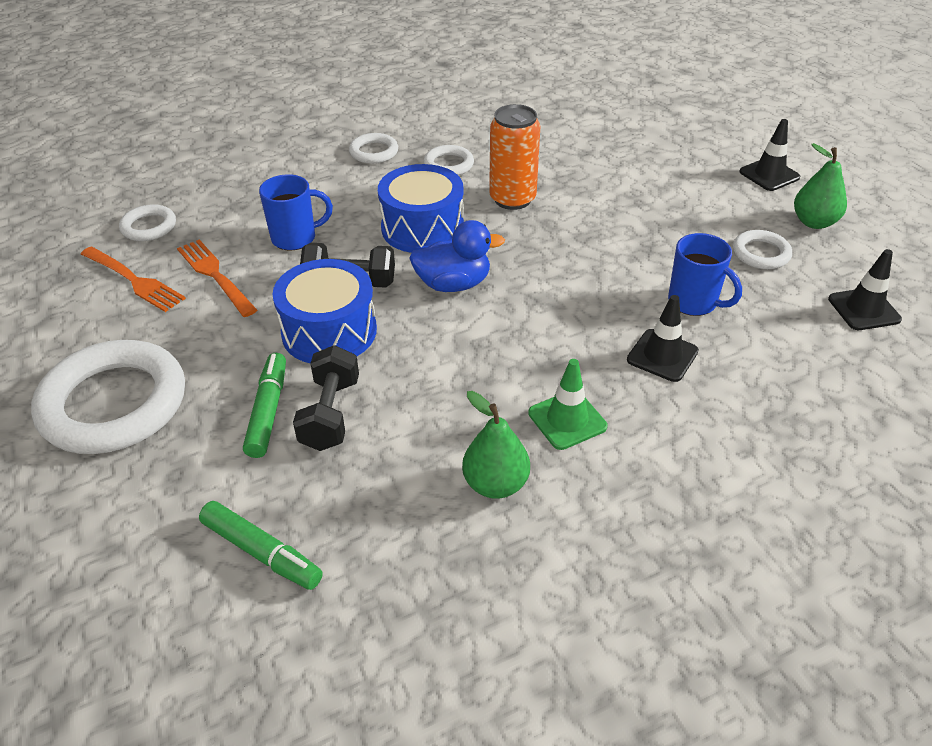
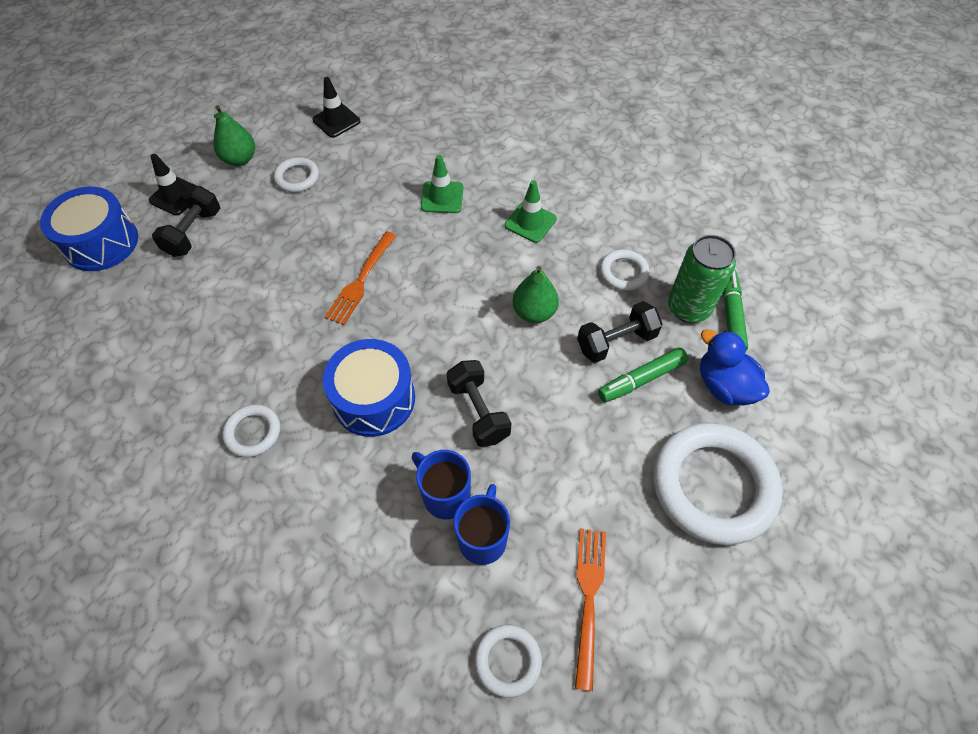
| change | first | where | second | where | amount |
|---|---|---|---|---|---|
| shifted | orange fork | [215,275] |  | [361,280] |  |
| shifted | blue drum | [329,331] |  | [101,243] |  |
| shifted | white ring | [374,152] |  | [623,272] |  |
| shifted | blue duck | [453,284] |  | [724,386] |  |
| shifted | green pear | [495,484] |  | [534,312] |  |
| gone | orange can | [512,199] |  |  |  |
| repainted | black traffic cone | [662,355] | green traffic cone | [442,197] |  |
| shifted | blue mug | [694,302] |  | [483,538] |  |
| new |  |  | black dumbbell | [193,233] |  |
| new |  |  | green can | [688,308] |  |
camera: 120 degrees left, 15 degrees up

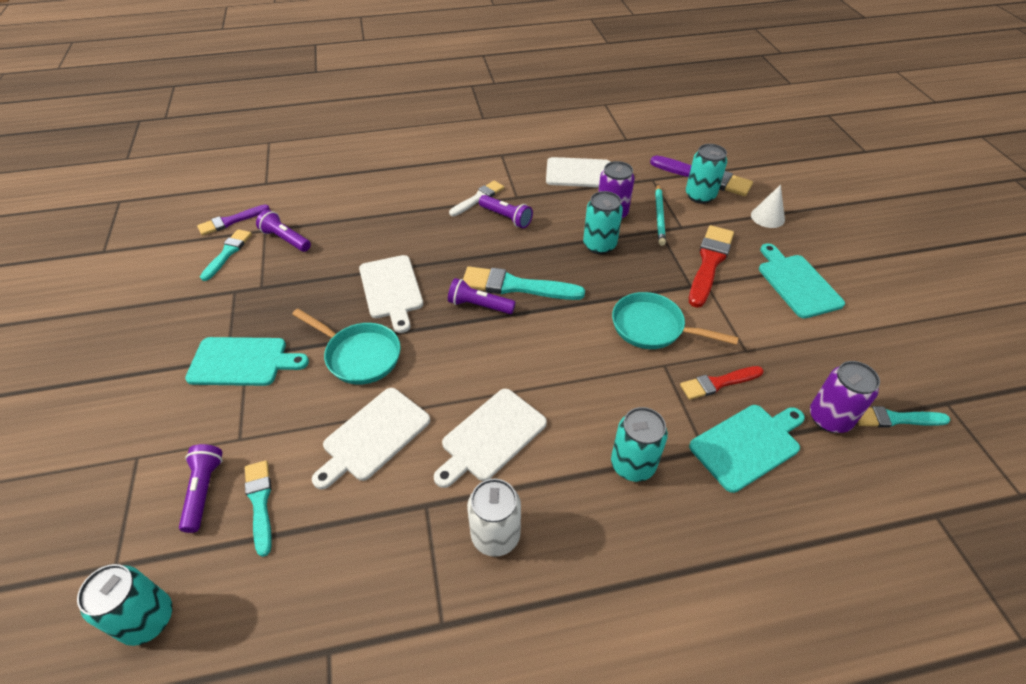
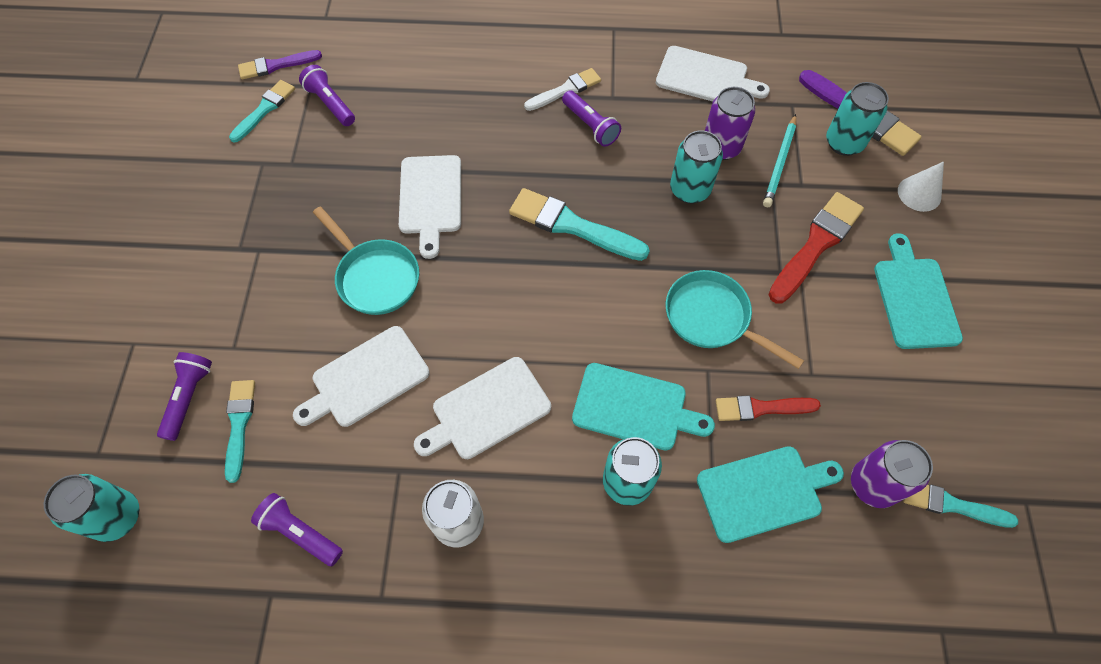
| change | first | where | second | where | amount |
|---|---|---|---|---|---|
| shifted | turquoise cutting board | [242,362] |  | [634,407] |  |
| shifted | purple flashlight | [479,305] |  | [300,533] |  |
camera: 15 degrees right, 15 degrees up

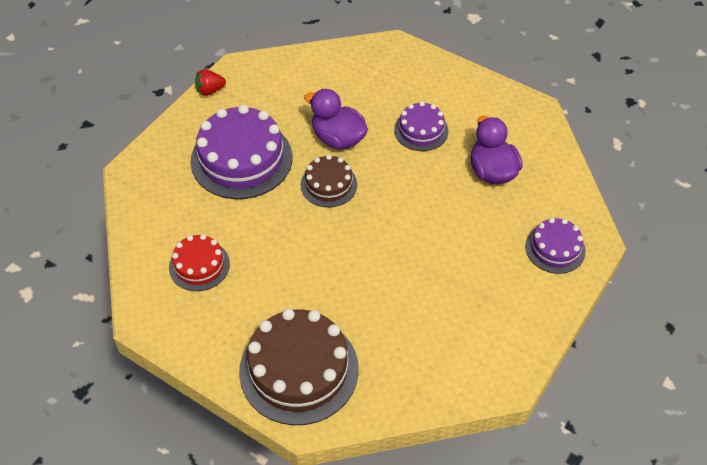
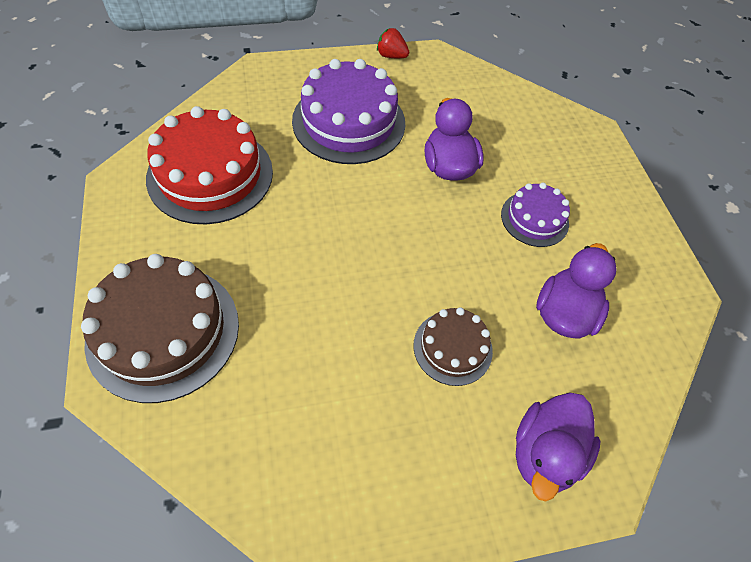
| change | first | where | second | where | amount |
|---|---|---|---|---|---|
| scaled | red cake | [199,265] |  | [210,174] | x1.83 |
| shifted | brown cake | [328,184] |  | [452,348] |  |
| swapped | purple cake | [555,248] | purple duck | [544,453] |  |
camera: 40 degrees right, 5 degrees up

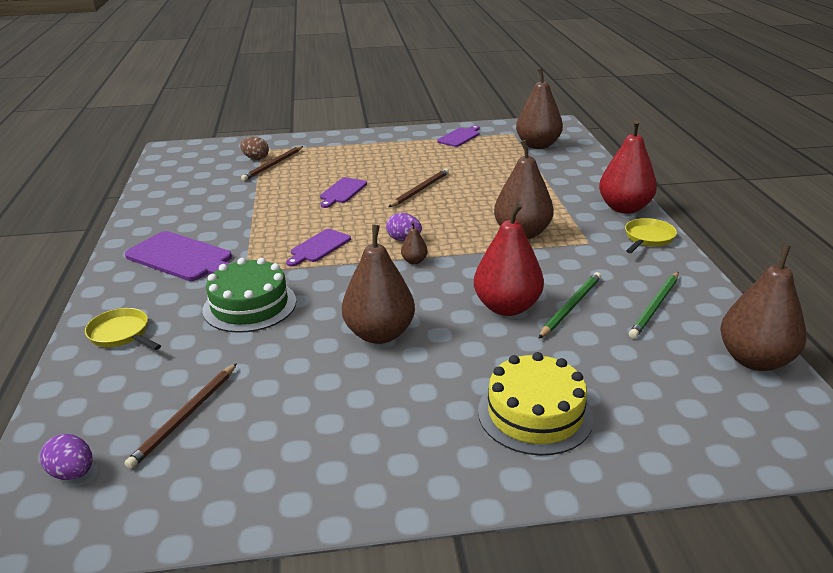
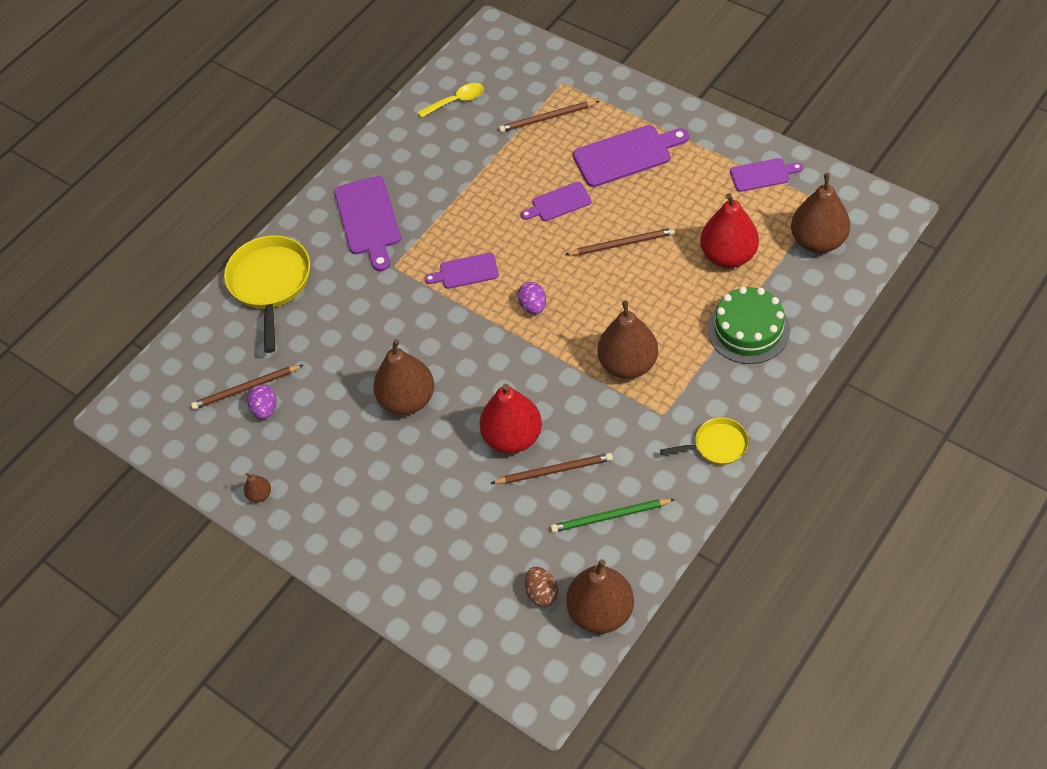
| change | first | where | second | where | amount |
|---|---|---|---|---|---|
| shifted | purple egg | [73,473] |  | [265,409] |  |
| scaled | yellow pan | [121,334] |  | [270,284] | x1.83 |
| shifted | green cake | [250,305] |  | [748,330] |  |
| shifted | brown egg | [256,158] |  | [542,593] |  |
| shifted | brown pear | [414,261] |  | [260,495] |  |
| gone | yellow cake | [535,414] |  |  |  |
| repainted | green pencil | [571,306] | brown pencil | [554,470] |  |
| shifted | red pear | [624,208] |  | [728,256] |  |
| new |  |  | yellow spoon | [456,101] |  |
| new |  |  | purple cutting board | [626,155] |  |
camera: 50 degrees right, 25 degrees up

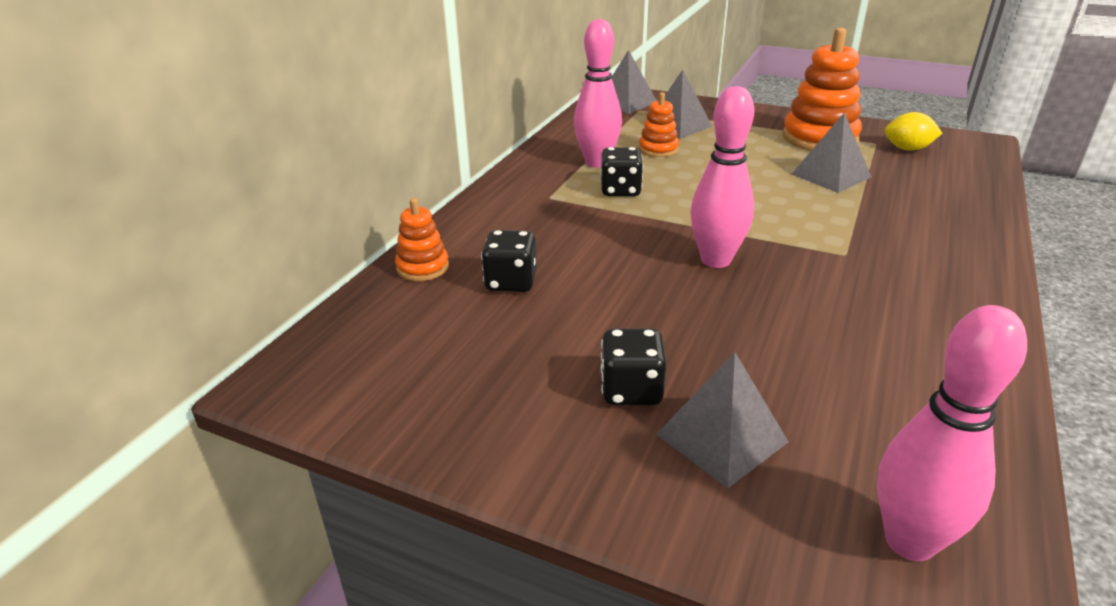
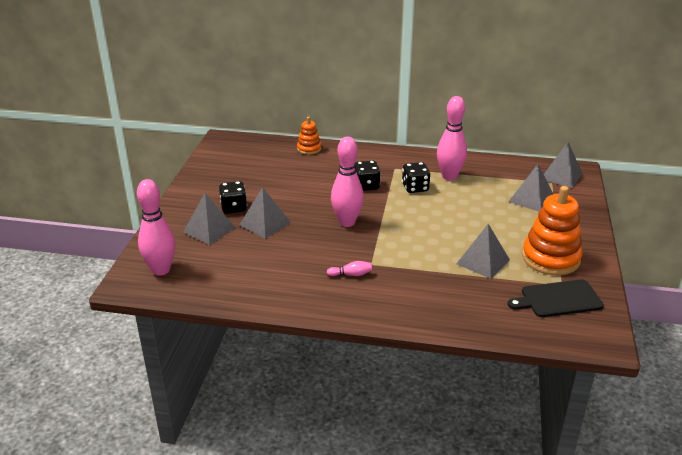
| change | first | where | second | where | amount |
|---|---|---|---|---|---|
| shifted | black dice | [511,282] |  | [366,186] |  |
| gone | orange stacking toy | [658,149] |  |  |  |
| swapped | yellow lemon | [907,149] | black cutting board | [558,299] |  |
| new |  |  | grey pyramid | [265,223] |  |
| new |  |  | pink bowling pin | [351,274] |  |
camera: 75 degrees right, 0 degrees up

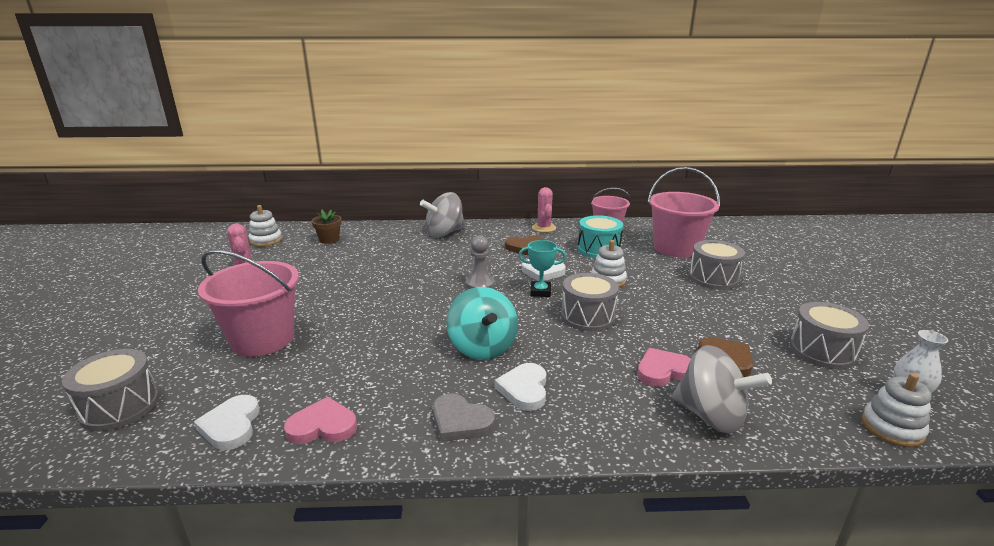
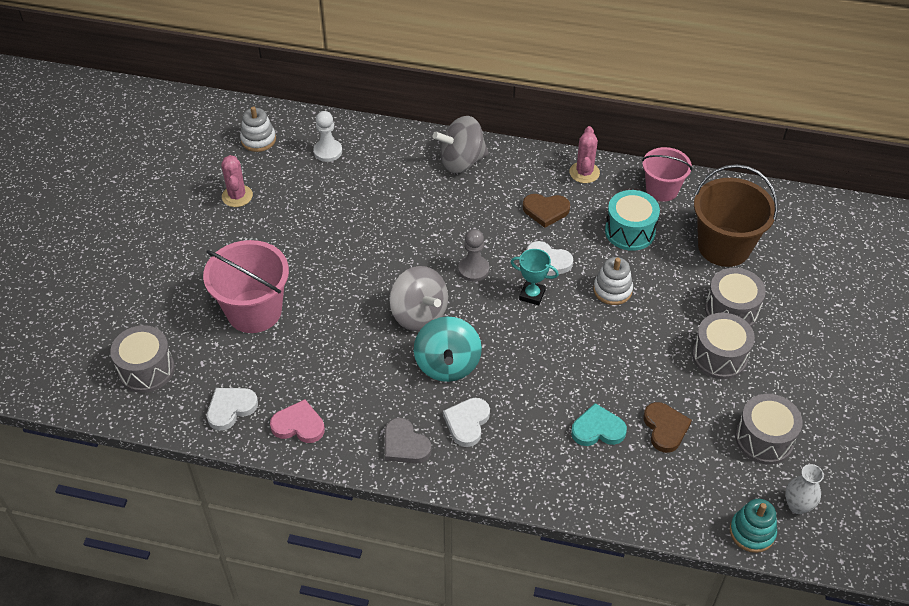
| change | first | where | second | where | amount |
|---|---|---|---|---|---|
| rotated | white heart | [231,425] |  | [231,408] | 45 degrees clockwise |
| swapped | brown flower pot | [329,240] | white pawn | [328,151] |  |
| shifted | grey drum | [587,317] |  | [719,356] |  |
| repainted | pink heart | [663,371] | turquoise heart | [597,429] |  |
| repainted | pink bucket | [676,248] | brown bucket | [724,246] |  |
| shifted | grey spinning top | [711,416] |  | [419,314] |  |
| repainted | white stacking toy | [892,428] | turquoise stacking toy | [752,532] |  |
camera: 15 degrees right, 25 degrees up

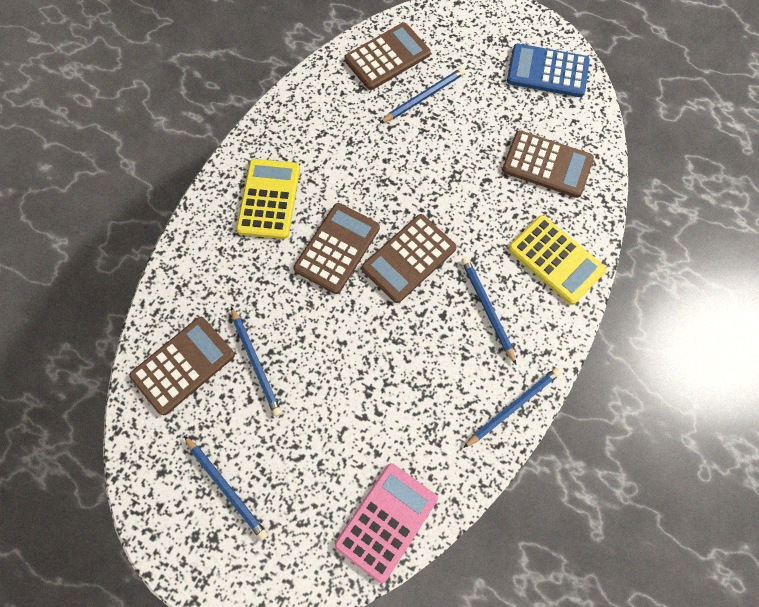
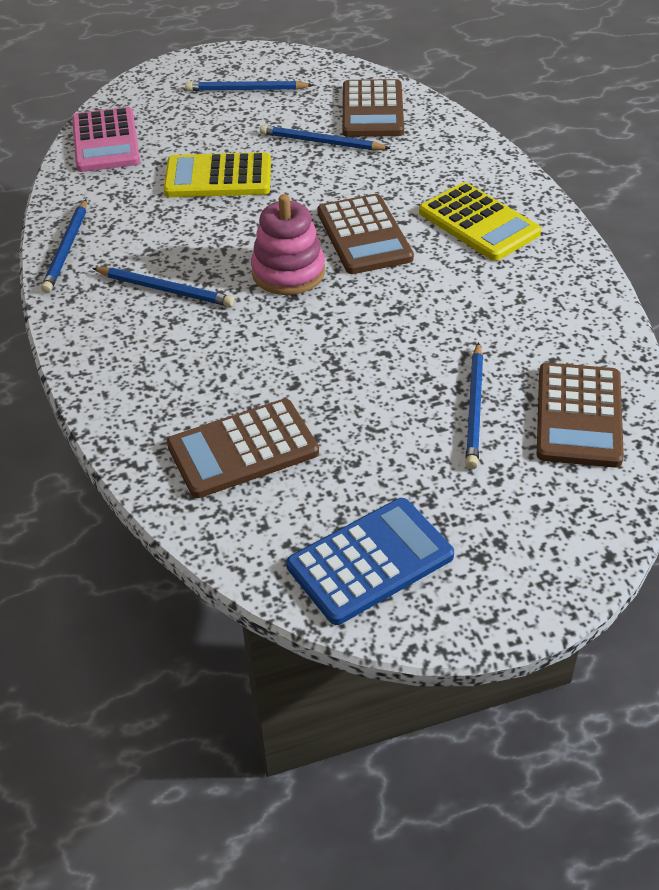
| change | first | where | second | where | amount |
|---|---|---|---|---|---|
| swapped | brown calculator | [408,258] | pink stacking toy | [288,272] |  |
| shifted | yellow calculator | [555,260] |  | [218,177] |  |
camera: 135 degrees right, 25 degrees down

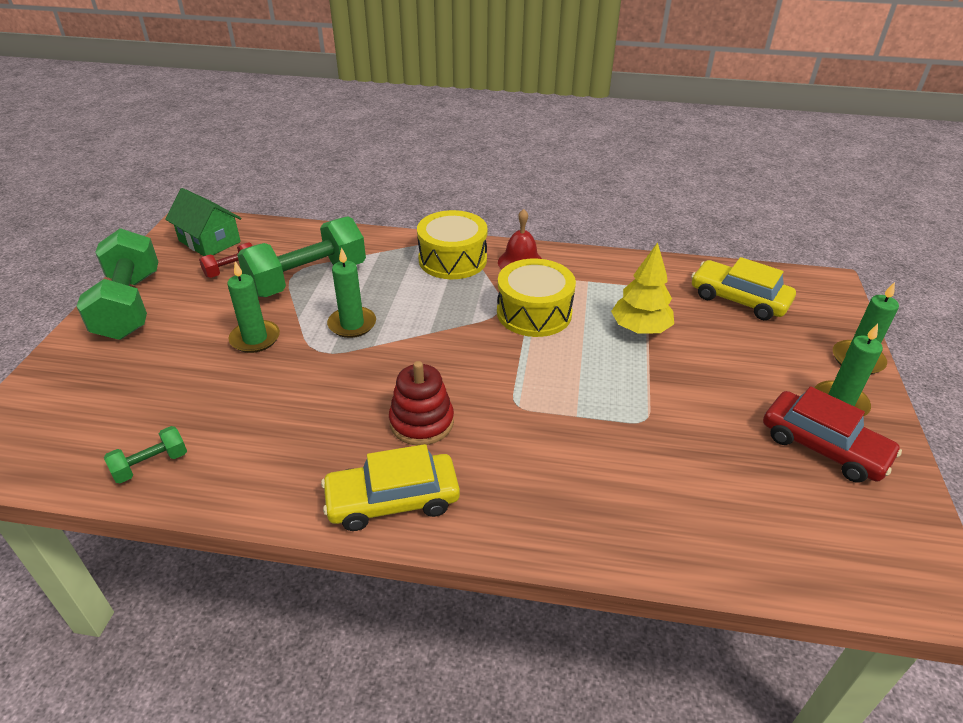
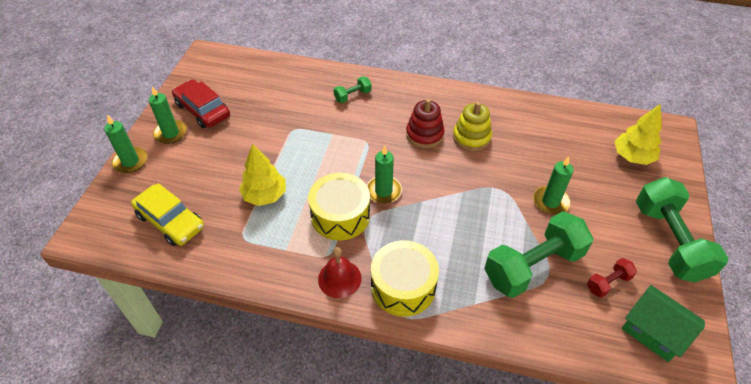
| change | first | where | second | where | amount |
|---|---|---|---|---|---|
| shifted | green dumbbell | [151,465] |  | [352,96] |  |
| gone | yellow car | [392,500] |  |  |  |
| shifted | green candle | [352,324] |  | [383,191] |  |
| new |  |  | yellow stacking toy | [471,137] |  |
| new |  |  | yellow tree | [632,156] |  |
camera: 175 degrees left, 10 degrees up

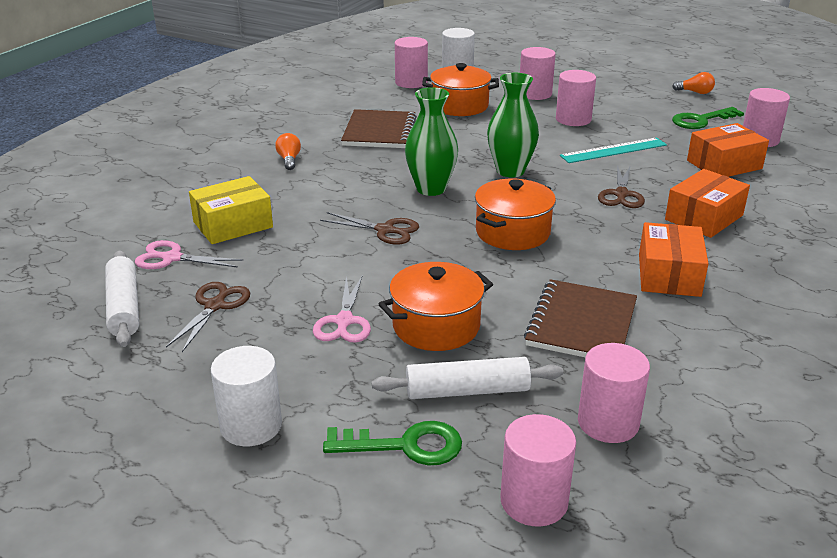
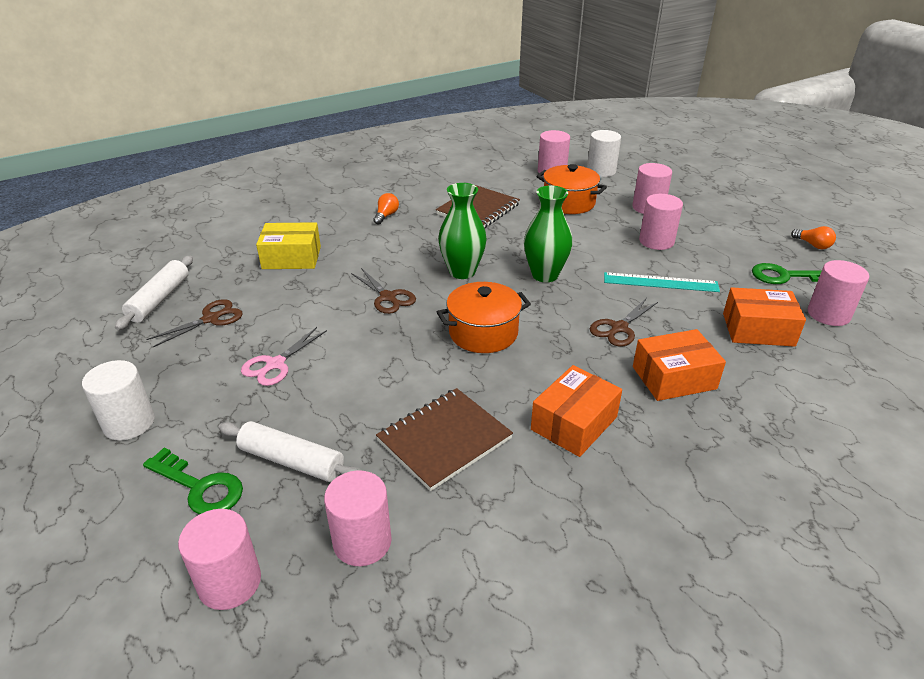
| change | first | where | second | where | amount |
|---|---|---|---|---|---|
| gone | pink scissors | [172,258] |  |  |  |
| gone | orange pot | [436,326] |  |  |  |
camera: 30 degrees right, 5 degrees up

